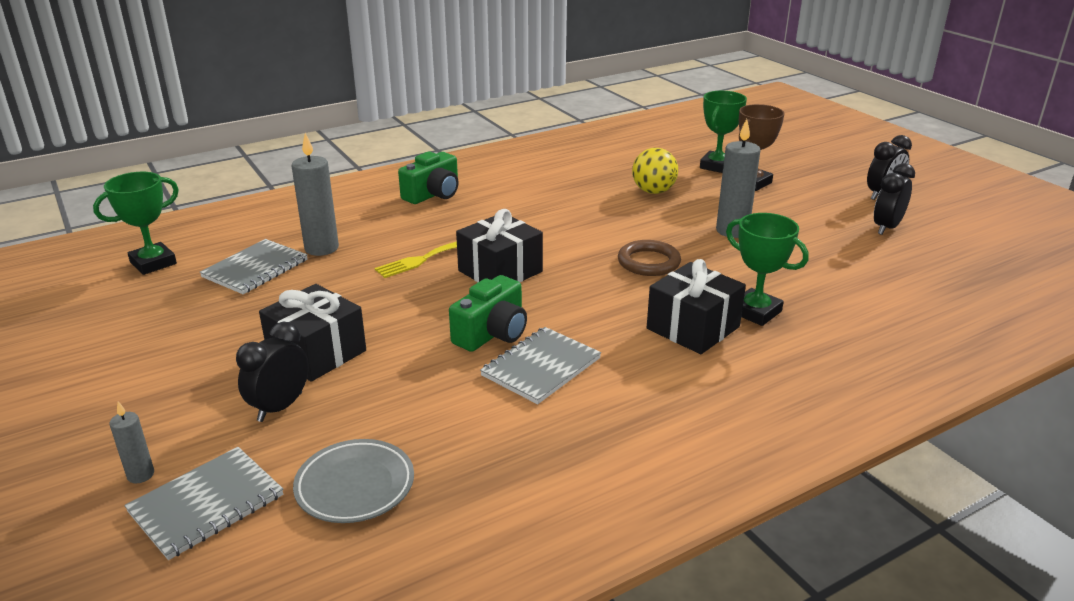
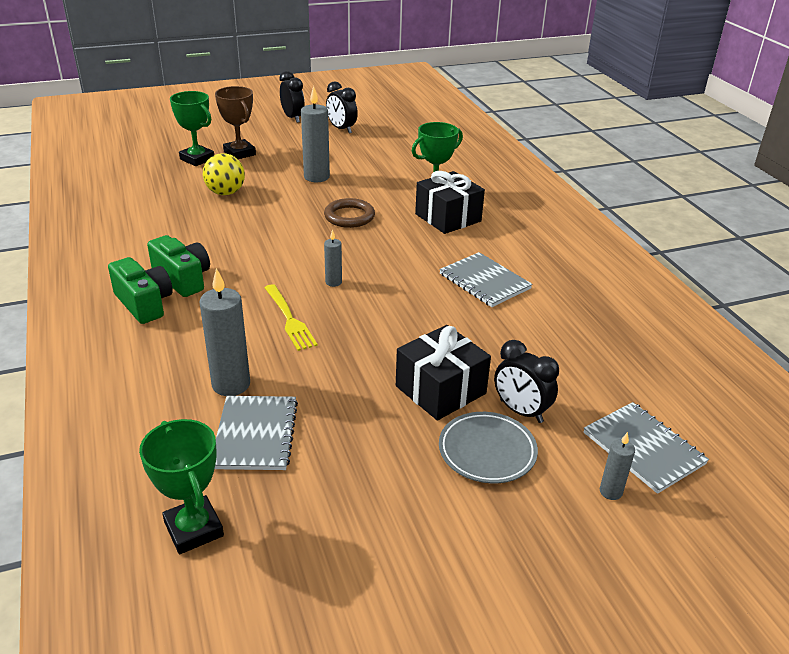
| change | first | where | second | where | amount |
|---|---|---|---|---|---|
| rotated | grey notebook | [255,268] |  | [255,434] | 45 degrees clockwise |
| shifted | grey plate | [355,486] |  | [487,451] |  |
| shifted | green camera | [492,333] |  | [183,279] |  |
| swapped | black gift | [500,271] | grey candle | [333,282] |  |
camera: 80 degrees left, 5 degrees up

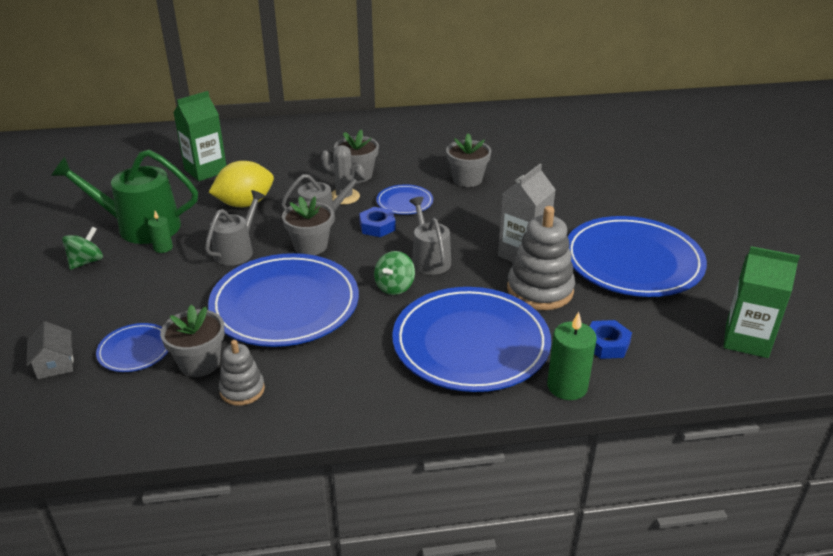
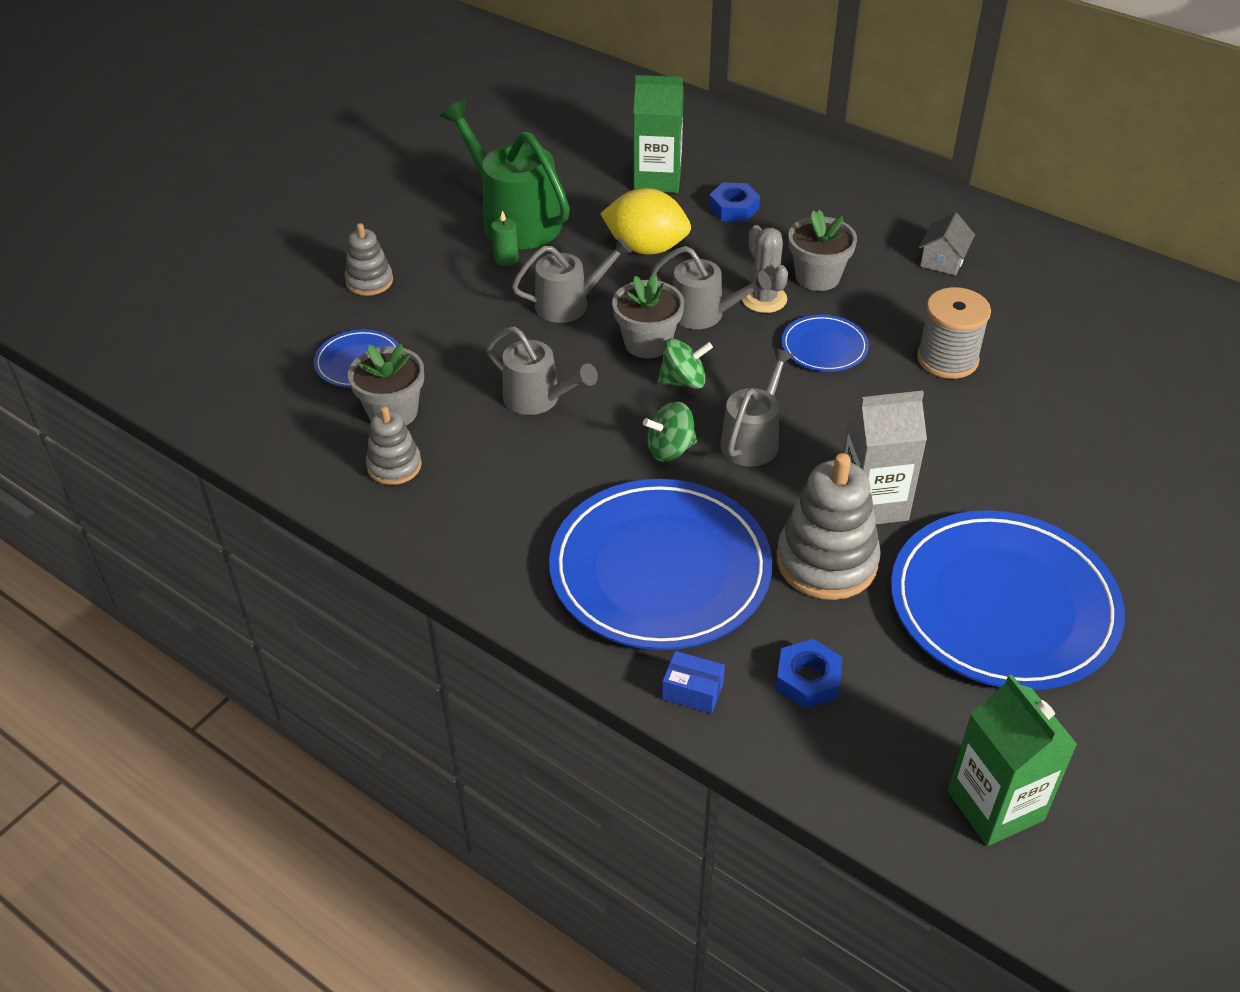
| change | first | where | second | where | amount |
|---|---|---|---|---|---|
| shifted | grey house | [55,364] |  | [943,260] |  |
| shifted | green spinning top | [86,262] |  | [683,381] |  |
| swapped | blue plate | [285,305] | grey watering can | [538,399] |  |
| shifted | blue nut | [377,226] |  | [734,208] |  |
| swapped | grey flower pot | [467,179] | grey spool | [947,359] |  |
| swapped | green candle | [567,386] | blue box | [692,691] |  |
| new |  |  | grey stacking toy | [369,281] |  |
camera: 45 degrees right, 10 degrees up

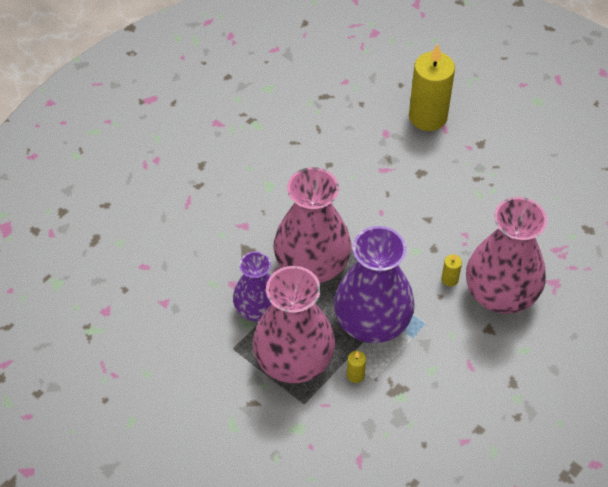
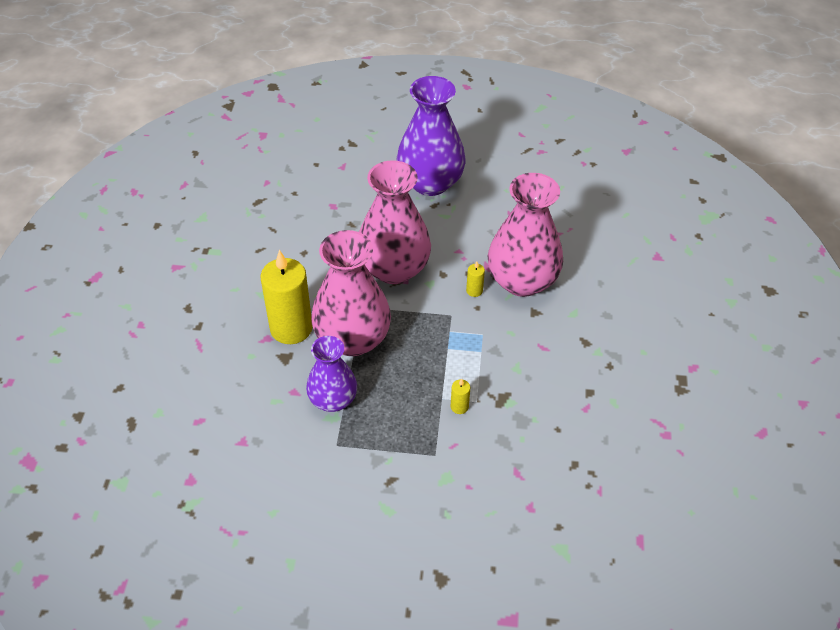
| change | first | where | second | where | amount |
|---|---|---|---|---|---|
| shifted | pink vase | [294,360] |  | [394,269] |  |
| shifted | purple vase | [372,322] |  | [430,182] |  |
| shifted | yellow candle | [428,117] |  | [291,328] |  |
camera: 35 degrees left, 5 degrees down

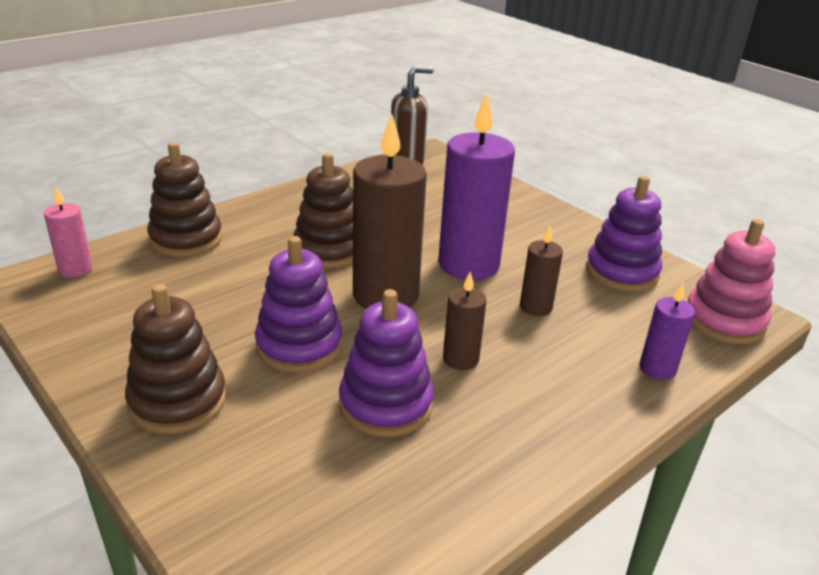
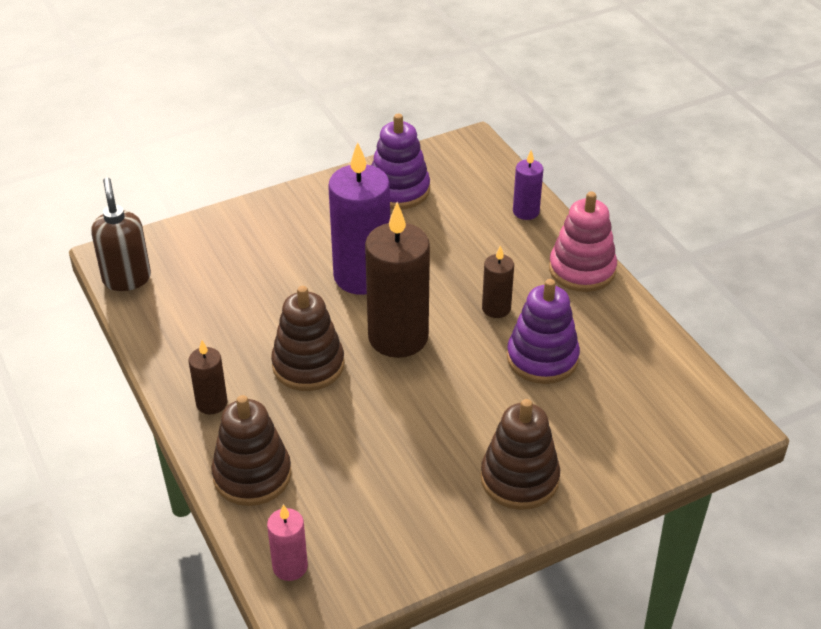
| change | first | where | second | where | amount |
|---|---|---|---|---|---|
| gone | purple stacking toy | [299,346] |  |  |  |
| shifted | brown candle | [535,307] |  | [211,403] |  |
| shifted | pink stacking toy | [724,321] |  | [582,270] |  |
camera: 75 degrees left, 10 degrees up

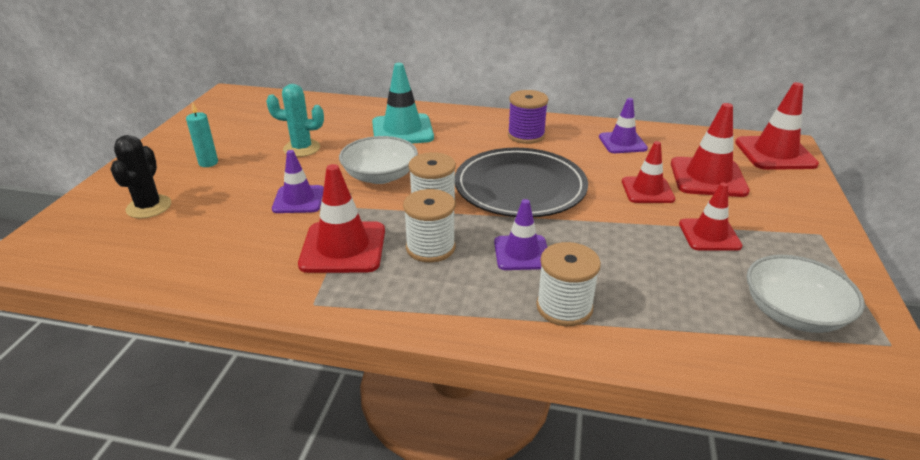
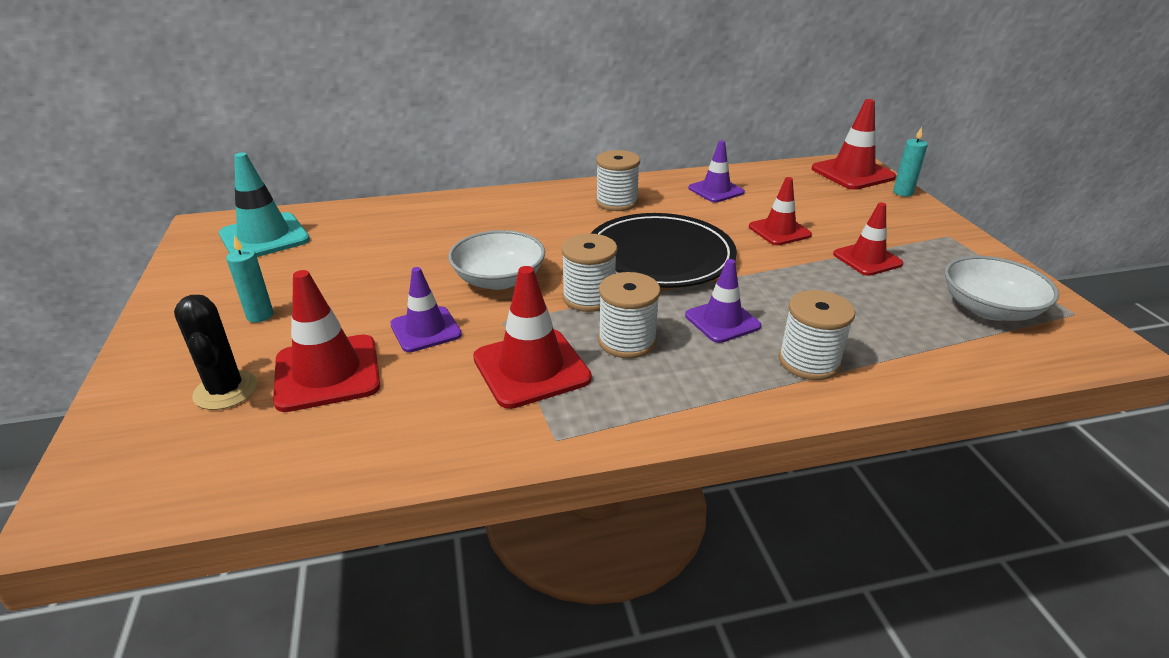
| change | first | where | second | where | amount |
|---|---|---|---|---|---|
| gone | turquoise cactus | [302,148] |  |  |  |
| shifted | turquoise traffic cone | [402,130] |  | [264,237] |  |
| repainted | purple spool | [526,135] | white spool | [617,202] |  |
| shifted | red traffic cone | [708,177] |  | [327,373] |  |
| new |  |  | turquoise candle | [903,192] |  |
camera: 25 degrees left, 0 degrees up

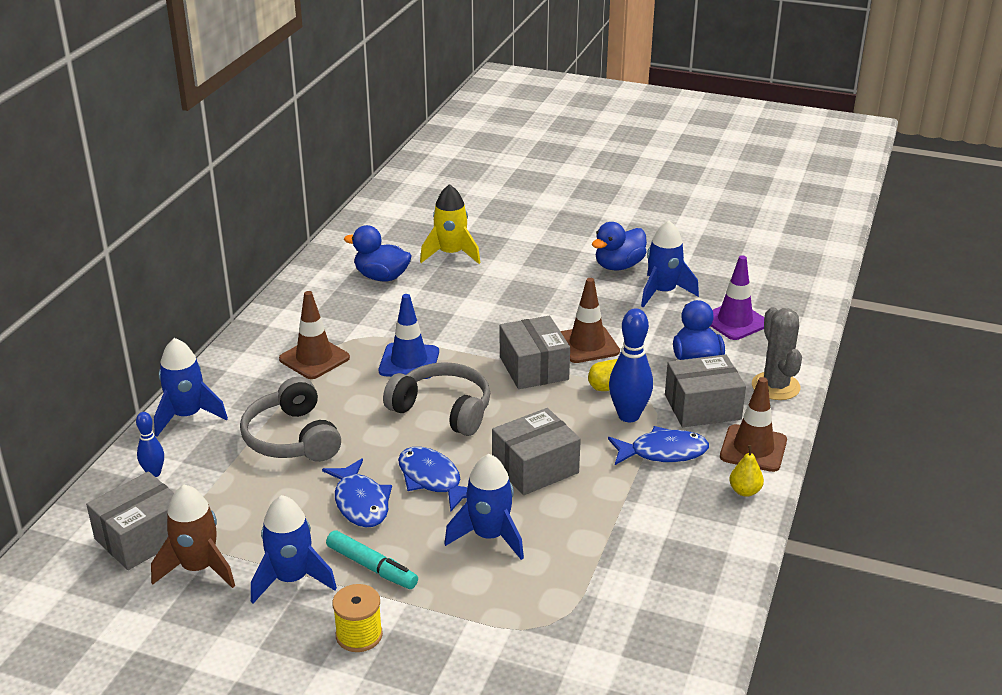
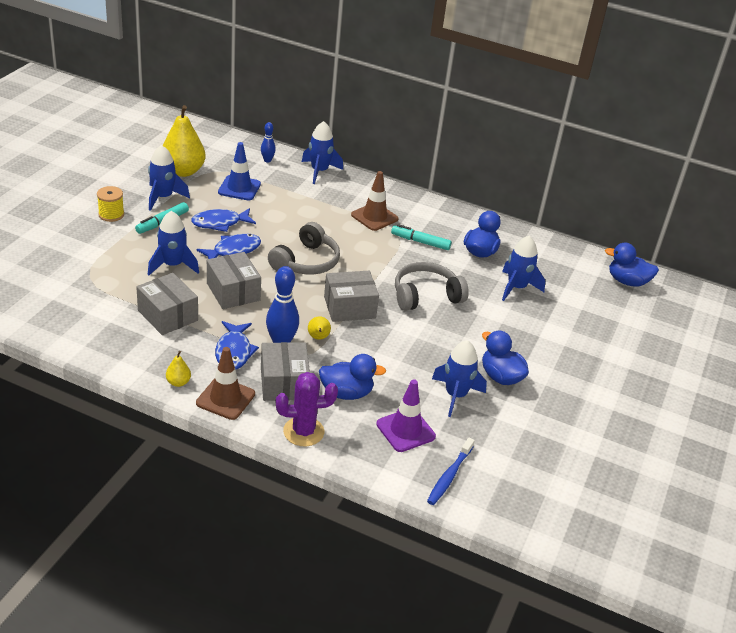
| change | first | where | second | where | amount |
|---|---|---|---|---|---|
| shifted | grey box | [142,537] |  | [168,315] |  |
| swapped | brown rocket | [198,568] | yellow pear | [183,171] |  |
| shifted | grey headphones | [292,438] |  | [426,295] |  |
| shifted | blue traffic cone | [409,361] |  | [239,188] |  |
| repainted | yellow rocket | [451,254] | blue rocket | [516,288] |  |
| gone | brown traffic cone | [587,345] |  |  |  |
| repainted | grey cactus | [775,386] | purple cactus | [303,432] |  |
| new |  |  | turquoise marker | [420,242] |  |
| new |  |  | blue toothbrush | [449,476] |  |
| new |  |  | blue duck | [627,281] |  |
camera: 90 degrees right, 5 degrees up

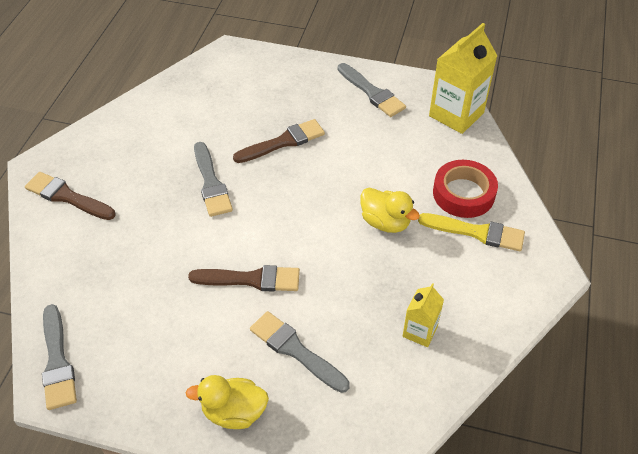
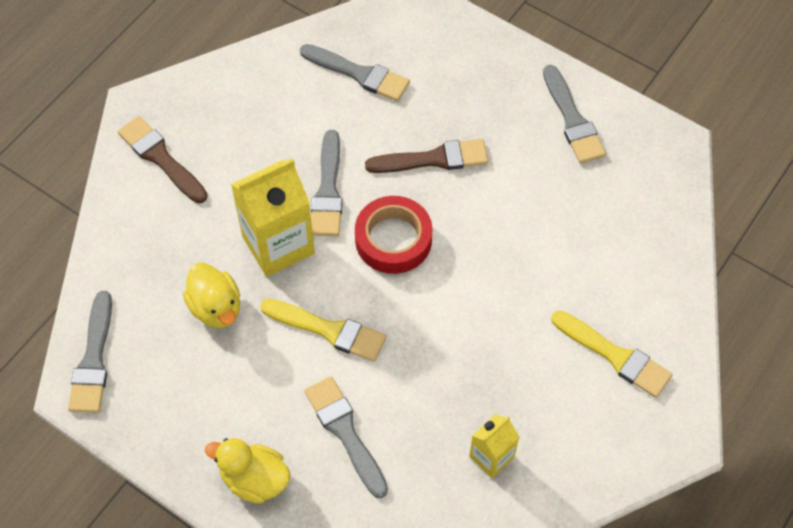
| change | first | where | second | where | amount |
|---|---|---|---|---|---|
| repainted | brown brush | [251,279] | yellow brush | [328,330] |  |
| shifted | yellow duck | [385,222] |  | [216,308] |  |
| shifted | yellow carton | [456,114] |  | [278,244] |  |
| shifted | red tape | [463,194] |  | [393,239] |  |
| new |  |  | grey brush | [359,74] |  |
camera: 20 degrees right, 10 degrees up

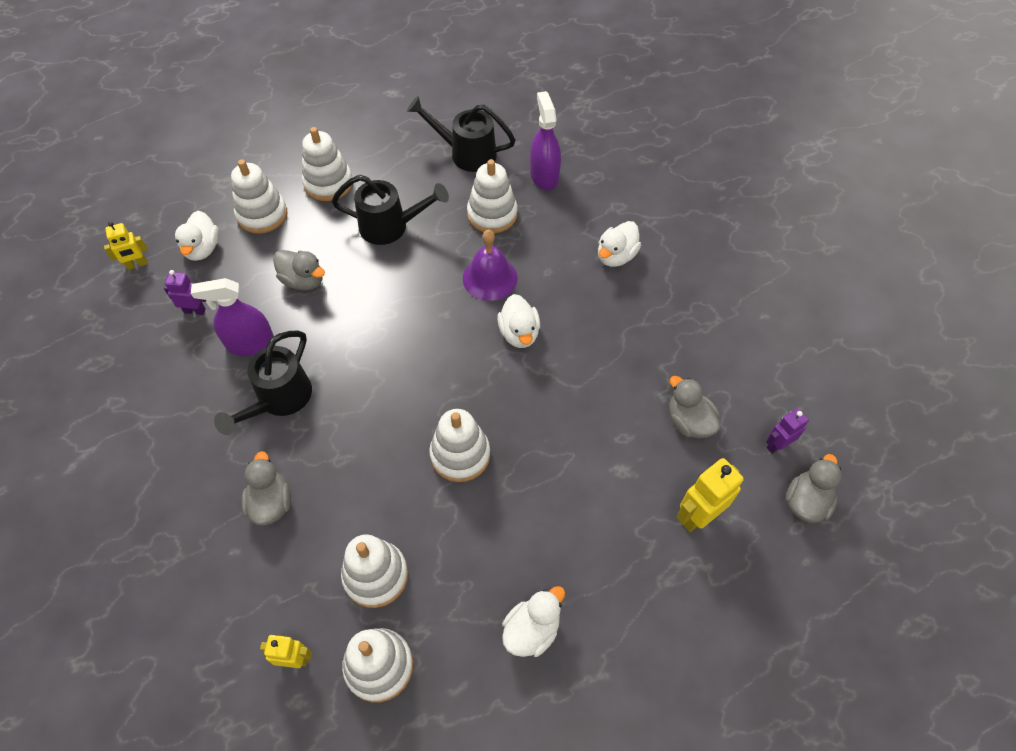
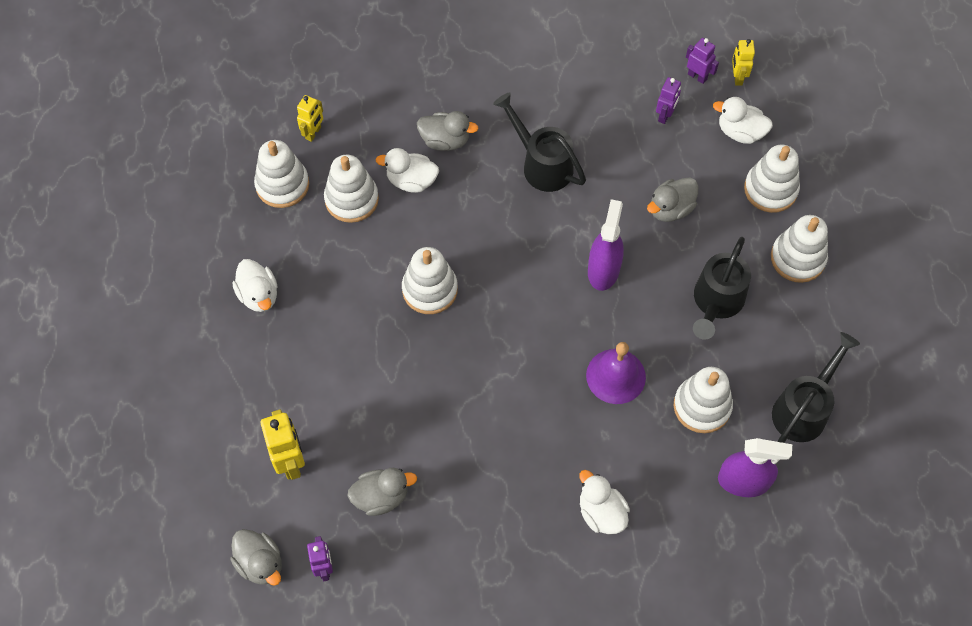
| change | first | where | second | where | amount |
|---|---|---|---|---|---|
| shifted | purple spray bottle | [250,343] |  | [603,270] |  |
| shifted | white duck | [519,333] |  | [411,181] |  |
| new |  |  | purple robot | [697,76] |  |
camera: 110 degrees right, 5 degrees up

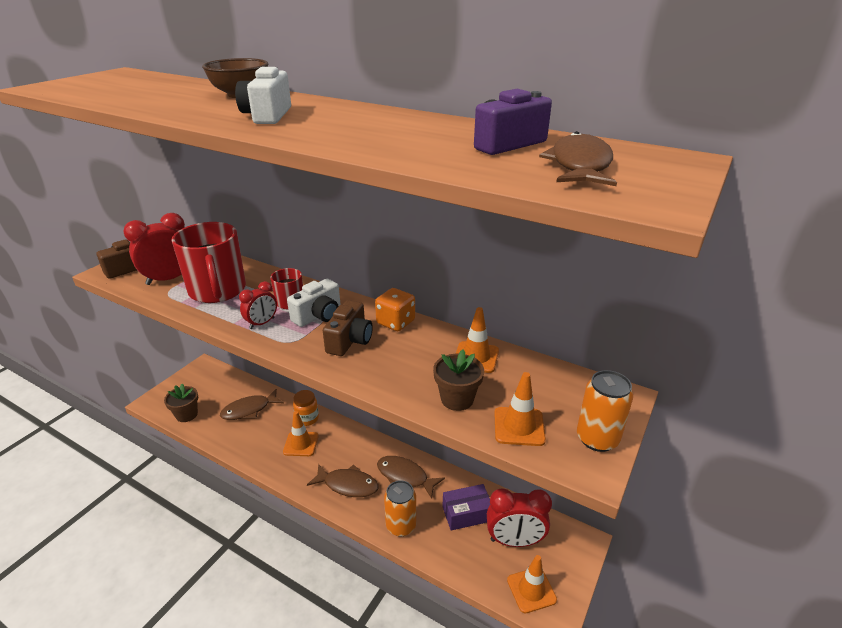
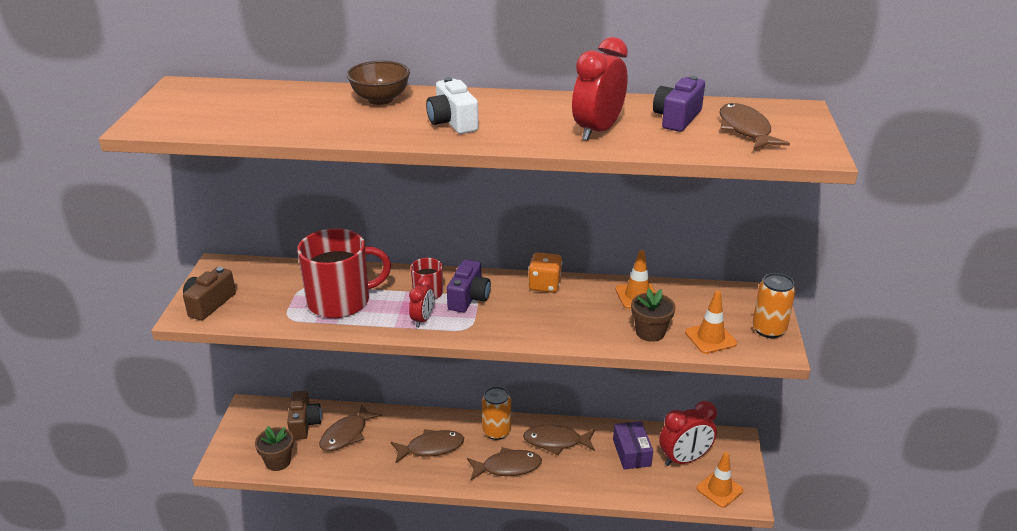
| change | first | where | second | where | amount |
|---|---|---|---|---|---|
| shifted | red clock | [169,279] |  | [597,131] |  |
| rotated | red mug | [217,290] |  | [340,301] | 60 degrees counterclockwise |
| swapped | orange traffic cone | [301,444] | brown fish | [431,448] |  |
| repainted | white camera | [318,315] | purple camera | [469,298] |  |
| gone | orange jar | [307,419] |  |  |  |
| shifted | brown camera | [350,340] |  | [304,424] |  |
| shifted | orange can | [401,525] |  | [496,431] |  |
| rotated | purple box | [466,513] |  | [631,452] | 60 degrees counterclockwise |
camera: 25 degrees left, 0 degrees up

